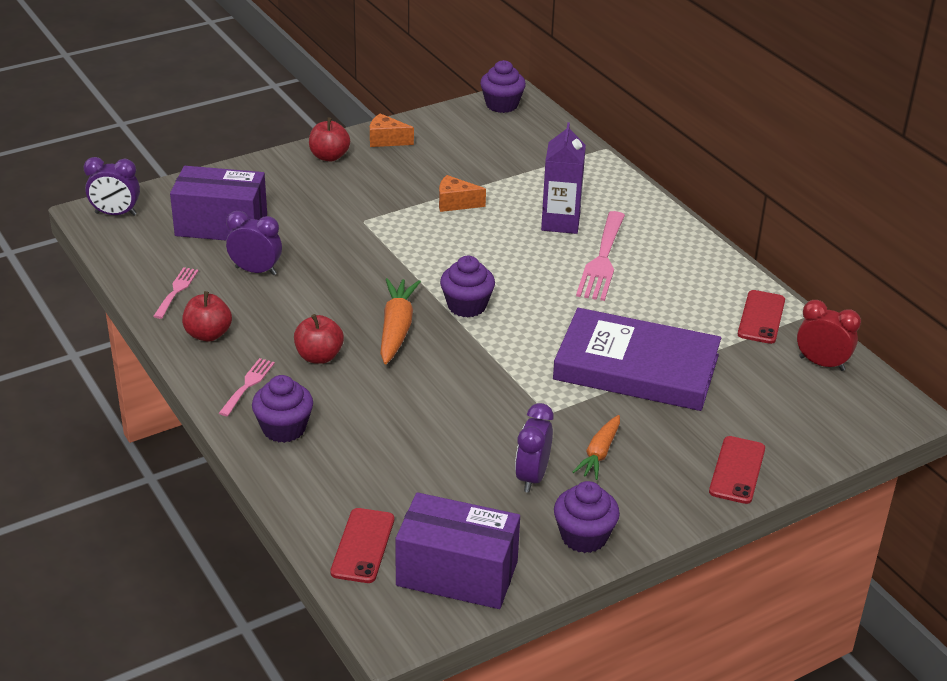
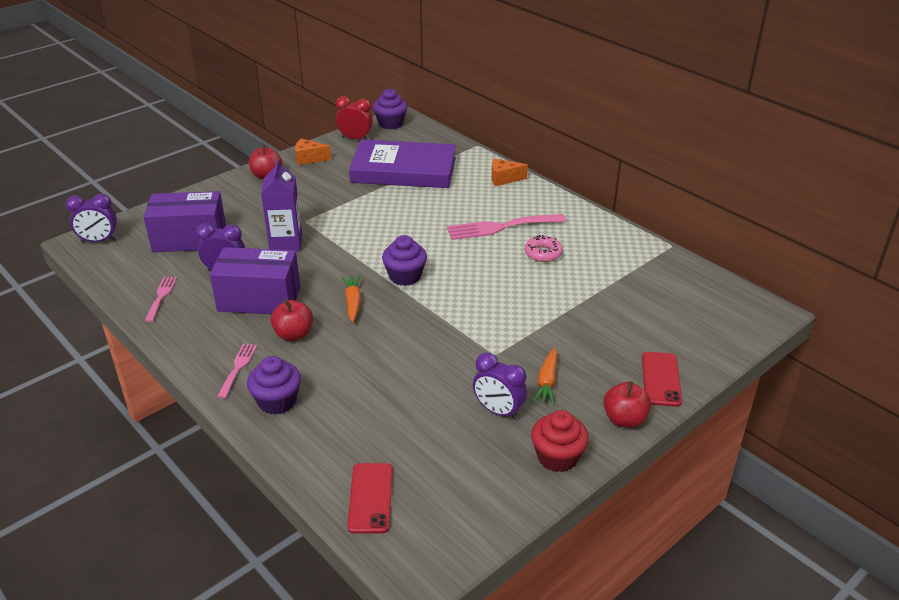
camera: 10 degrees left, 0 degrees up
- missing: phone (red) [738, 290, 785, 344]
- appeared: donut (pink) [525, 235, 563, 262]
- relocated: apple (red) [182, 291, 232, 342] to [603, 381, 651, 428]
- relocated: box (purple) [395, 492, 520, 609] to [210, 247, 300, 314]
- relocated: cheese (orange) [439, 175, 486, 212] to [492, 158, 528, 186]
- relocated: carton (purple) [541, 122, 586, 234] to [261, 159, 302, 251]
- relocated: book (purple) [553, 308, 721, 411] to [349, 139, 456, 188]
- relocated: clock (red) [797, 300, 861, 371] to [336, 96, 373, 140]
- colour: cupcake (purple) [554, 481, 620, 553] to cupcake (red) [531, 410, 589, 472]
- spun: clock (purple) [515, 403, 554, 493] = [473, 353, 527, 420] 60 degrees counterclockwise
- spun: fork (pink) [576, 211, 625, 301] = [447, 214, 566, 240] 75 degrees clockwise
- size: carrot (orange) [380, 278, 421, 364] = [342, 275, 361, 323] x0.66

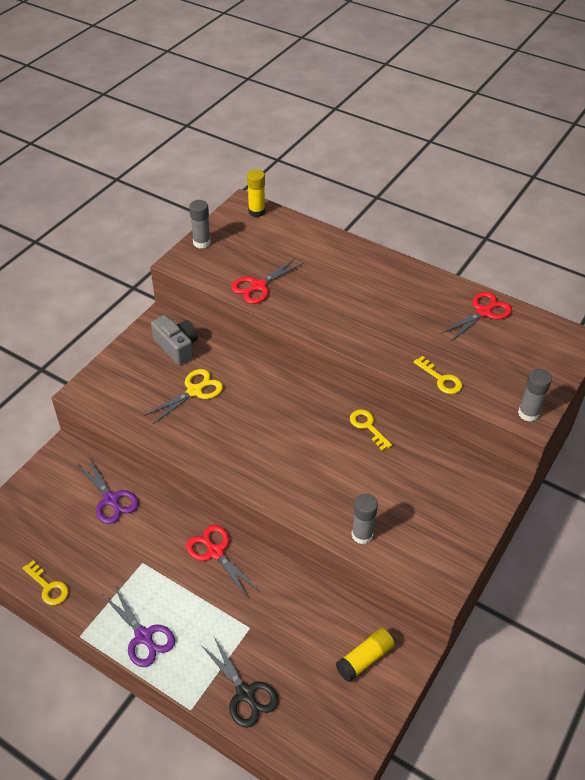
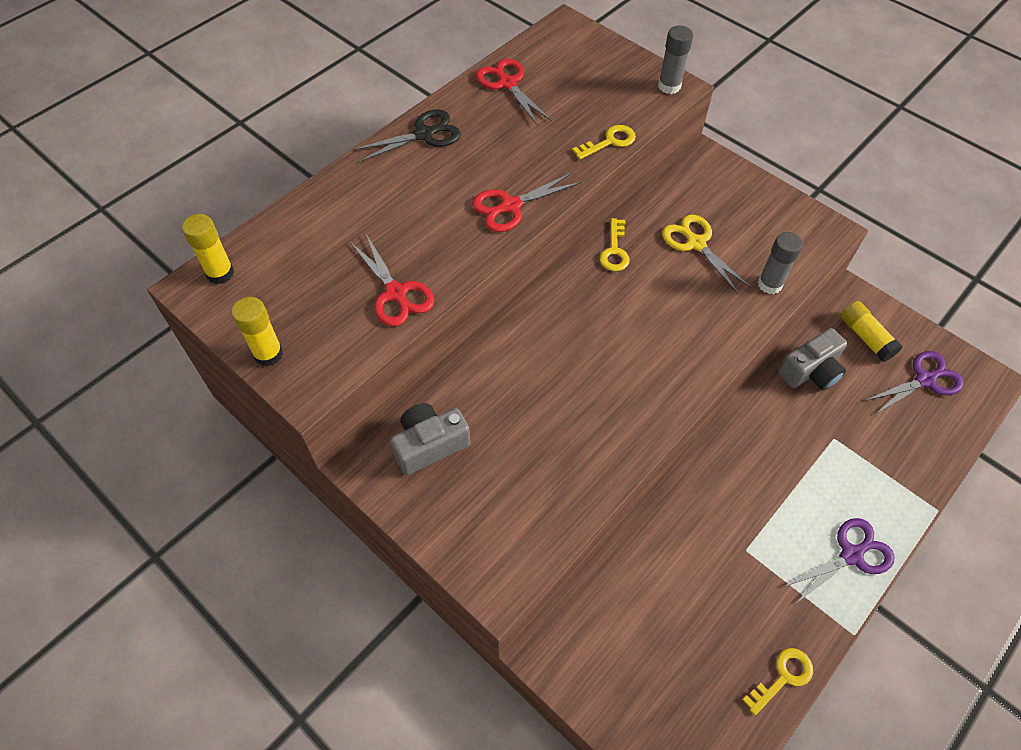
camera: 80 degrees left, 10 degrees up
- appeared: camera (grey) [778, 328, 848, 391]
- relocated: scissors (purple) [77, 457, 139, 524] to [864, 351, 964, 414]
- relocated: scissors (yellow) [144, 369, 223, 424] to [662, 215, 751, 294]
- relocated: scissors (red) [186, 525, 259, 599] to [472, 172, 582, 232]
- relocated: scissors (black) [201, 637, 279, 728] to [352, 109, 461, 162]
- colour: glue stick (grey) [189, 200, 211, 248] to glue stick (yellow) [232, 297, 283, 367]
- spun: key (yellow) [350, 409, 392, 451] = [600, 218, 630, 271] 60 degrees counterclockwise

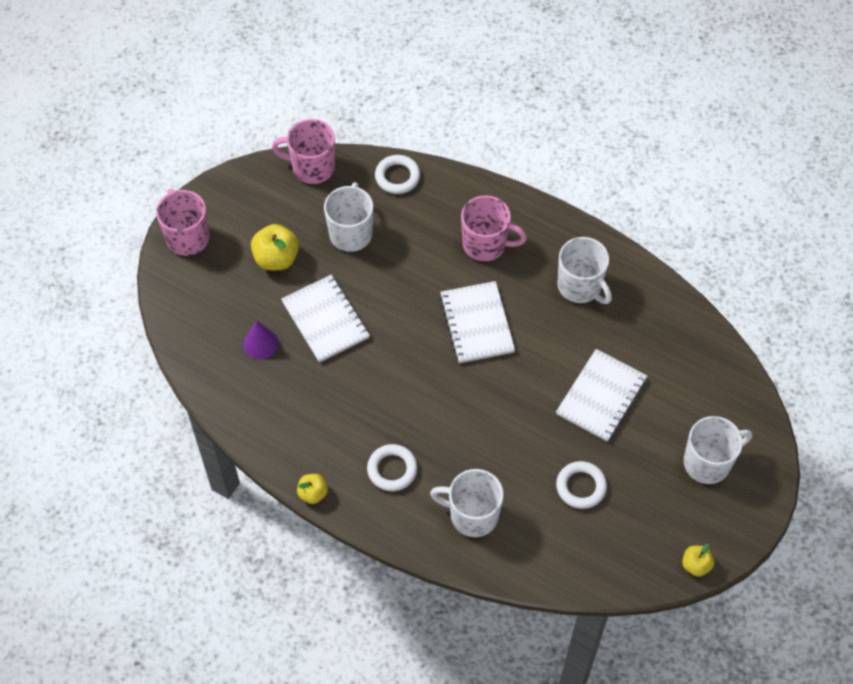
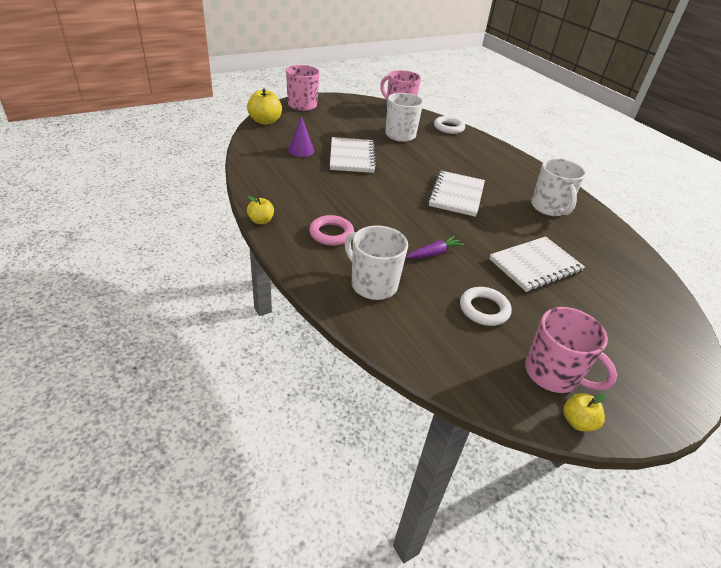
camera: 25 degrees right, 20 degrees down
- missing: mug (white) [684, 416, 752, 484]
- appeared: carrot (purple) [406, 236, 464, 258]
- relocated: apple (yellow) [251, 224, 299, 270] to [247, 88, 282, 125]
- relocated: mug (pink) [461, 195, 527, 261] to [525, 307, 617, 393]
- colour: ring (white) [367, 444, 417, 491] to ring (pink) [309, 215, 354, 246]

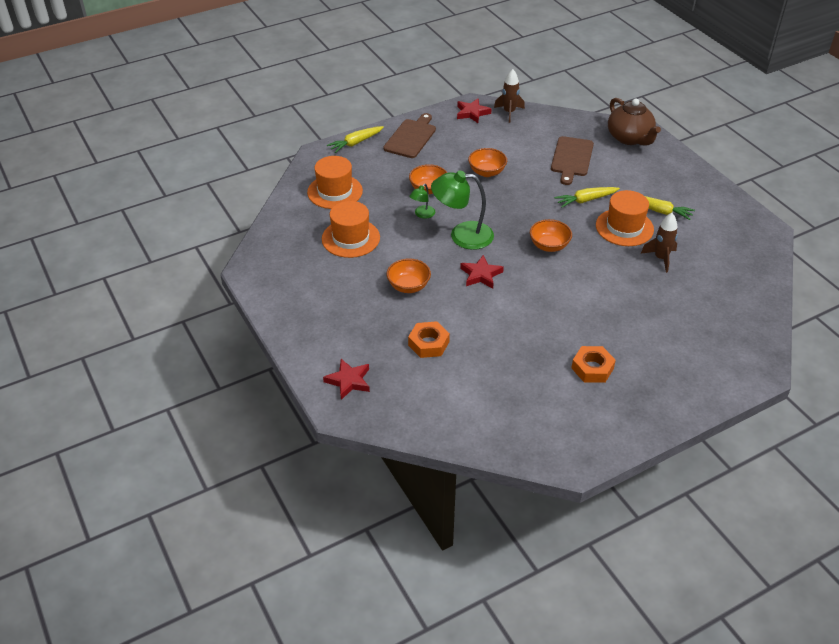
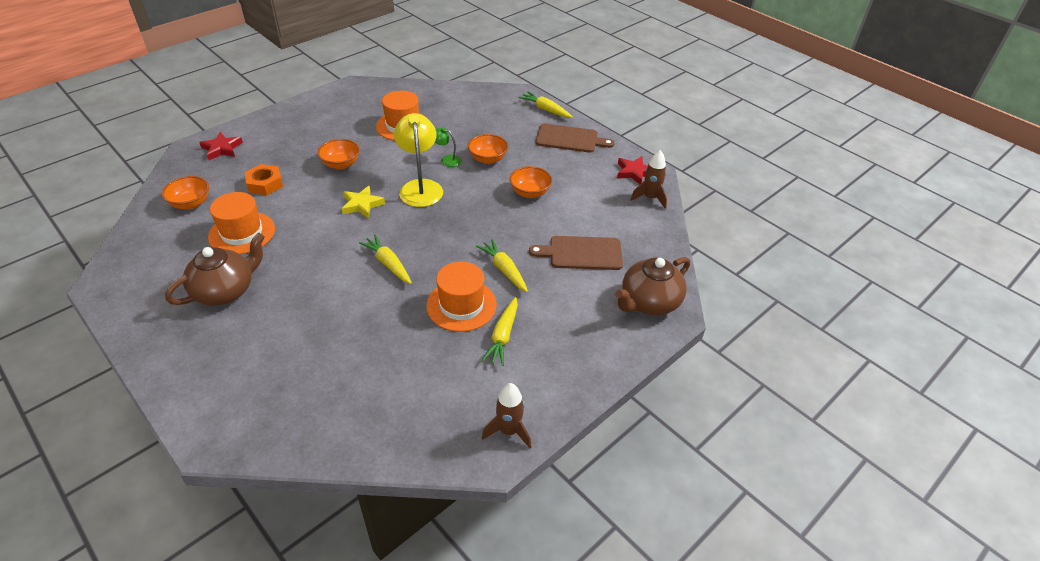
camera: 75 degrees right, 0 degrees up
- appeared: carrot (yellow) [359, 234, 412, 284]
- relocated: hat (orange) [307, 156, 363, 209] to [208, 192, 275, 254]
- relocated: bowl (orange) [530, 219, 572, 252] to [162, 176, 209, 209]
- relocated: rocket (brown) [641, 213, 678, 273] to [482, 383, 531, 448]
- exchanged: nut (orange) [572, 346, 616, 383] to teapot (brown) [165, 232, 265, 306]
- colour: lamp (green) [431, 170, 494, 250] to lamp (yellow) [394, 113, 443, 207]
- colour: star (red) [460, 255, 504, 288] to star (yellow) [342, 186, 385, 218]

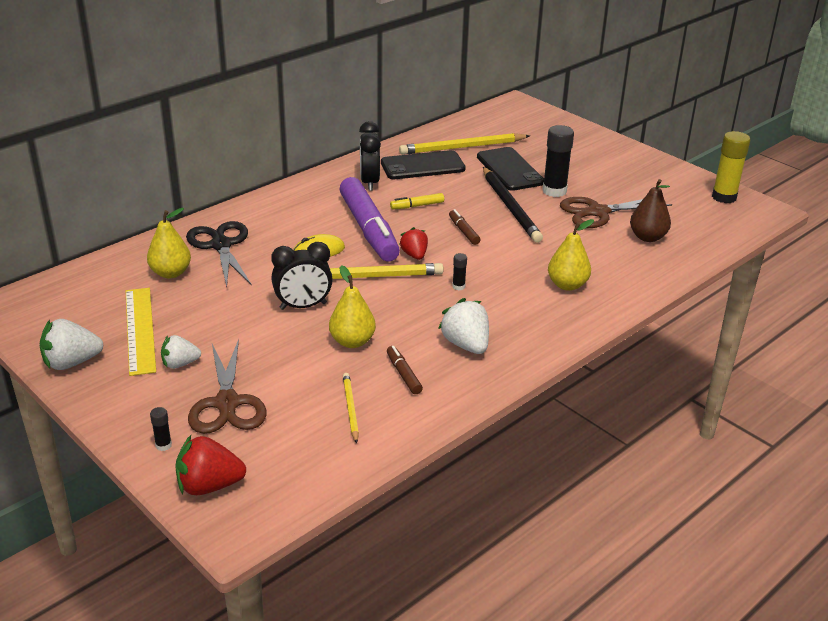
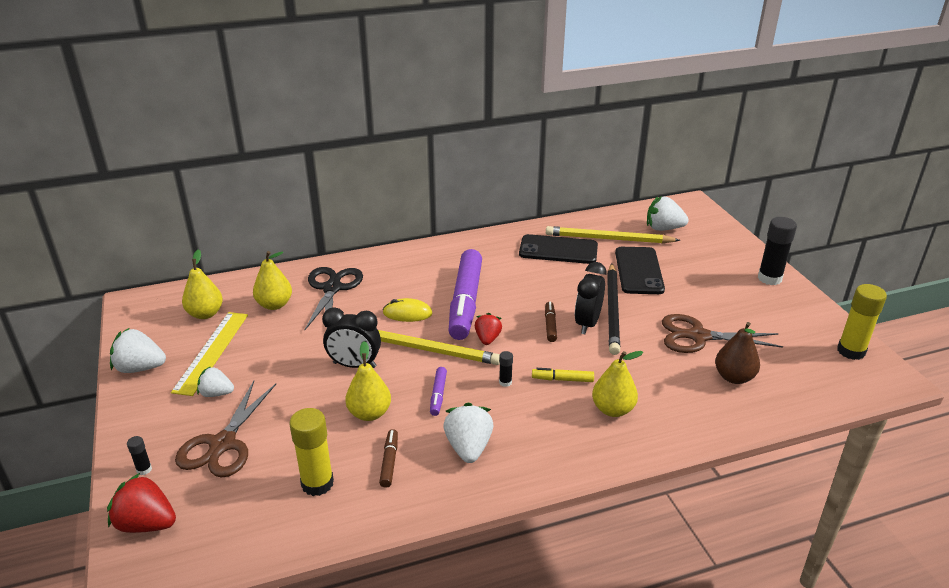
camera: 25 degrees right, 0 degrees up
- appeared: pear (yellow) [182, 249, 223, 319]
- appeared: marker (purple) [430, 367, 447, 416]
- appeared: strawberry (white) [647, 196, 689, 231]
- relocated: clock (black) [359, 121, 381, 191] to [575, 262, 606, 334]
- relocated: marker (yellow) [390, 193, 444, 209] to [532, 368, 594, 382]
- relocated: glue stick (black) [542, 125, 574, 197] to [758, 217, 797, 285]
- exchanged: pencil (yellow) [343, 373, 359, 444] to glue stick (yellow) [289, 408, 334, 496]

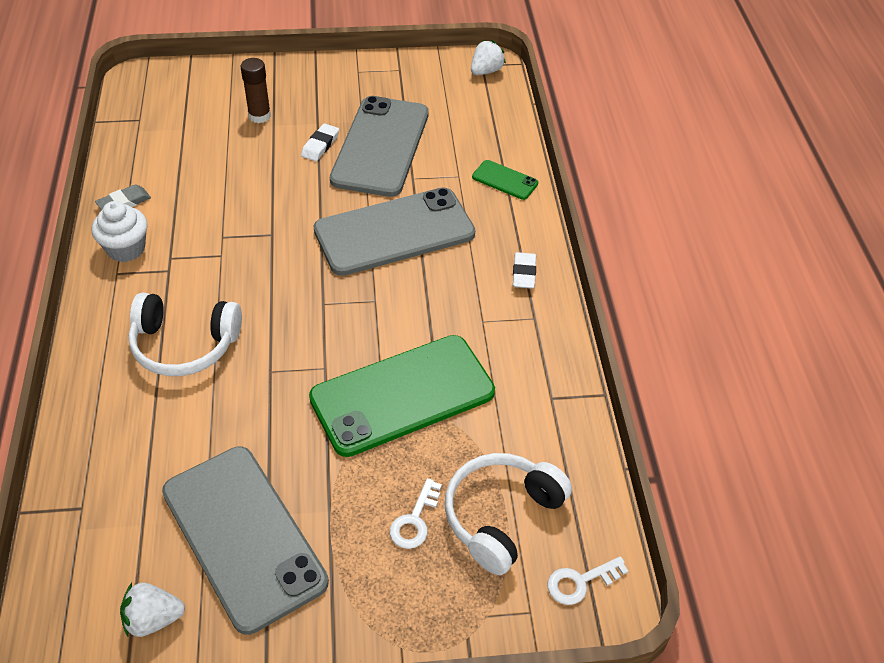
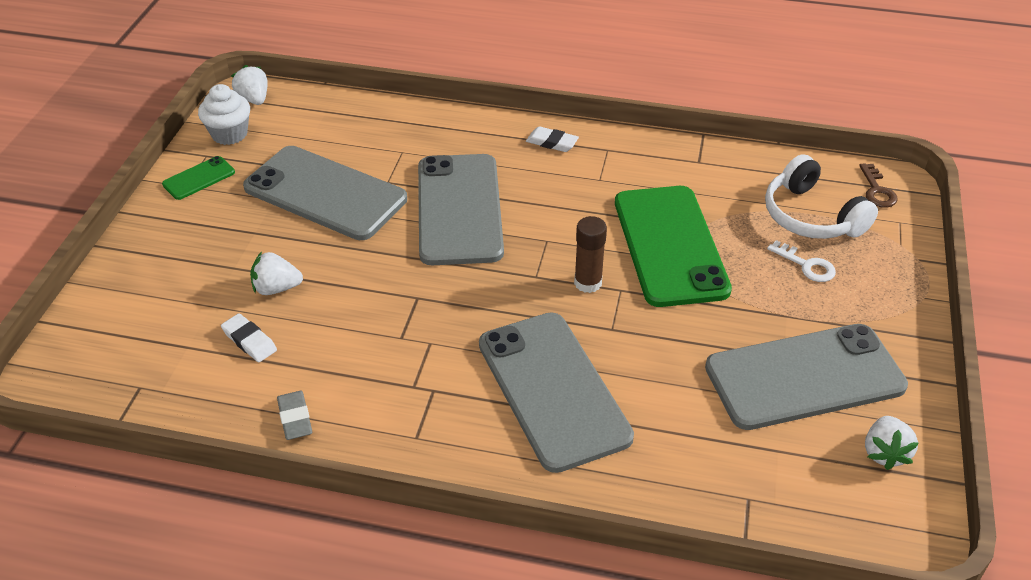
camera: 70 degrees left, 5 degrees down
- appeared: strawberry (white) [250, 252, 303, 295]
- relocated: cupcake (white) [92, 201, 148, 262] to [198, 84, 250, 145]
- relocated: glue stick (brown) [240, 58, 271, 123] to [574, 216, 607, 293]
- relocated: eraser (white) [301, 123, 339, 161] to [221, 313, 277, 362]
- relocated: phone (green) [472, 160, 538, 200] to [162, 156, 235, 200]
- exchanged: headphones (white) [128, 293, 242, 376] to phone (grey) [479, 312, 634, 473]
- colour: key (white) [548, 556, 628, 605] to key (brown) [859, 163, 898, 208]

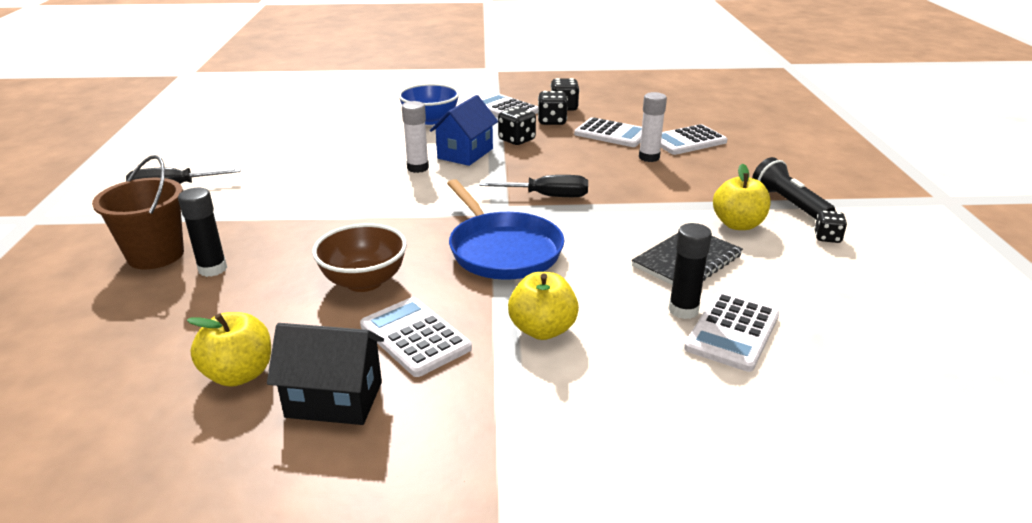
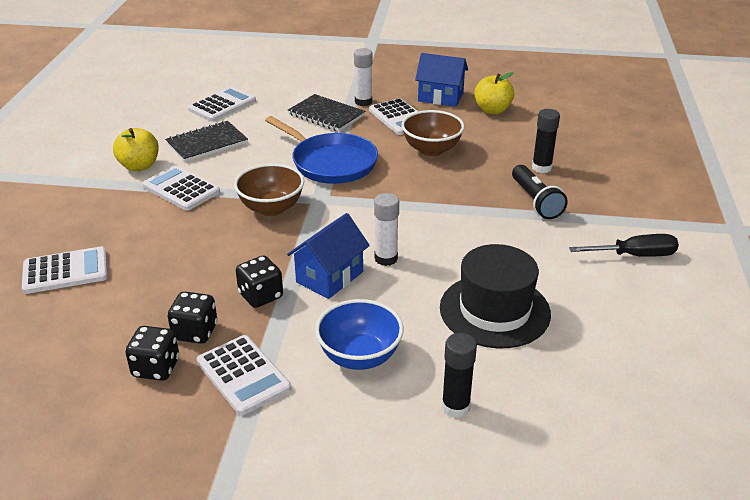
camera: 170 degrees left, 5 degrees up
- missing: bucket (brown) [92, 155, 184, 269]
- missing: dice (black) [814, 210, 847, 243]
- appeared: hat (black) [440, 244, 551, 349]
- relocated: calculator (white) [574, 117, 642, 147] to [142, 166, 220, 211]
- relocated: glue stick (white) [639, 92, 667, 162] to [354, 48, 372, 106]
- relocated: glue stick (black) [668, 223, 712, 319] to [442, 333, 477, 418]
- relocated: flashlight (black) [752, 157, 836, 220] to [512, 165, 568, 219]
- exchanged: screwdriver (black) [479, 175, 588, 197] to bowl (brown) [234, 164, 304, 216]
- exchanged: apple (yellow) [508, 272, 579, 340] to notebook (black) [288, 94, 365, 132]
- colour: house (black) [267, 323, 384, 425] to house (blue) [415, 53, 468, 107]
- spun: pan (blue) [447, 179, 564, 280] = [265, 116, 378, 184] 150 degrees clockwise

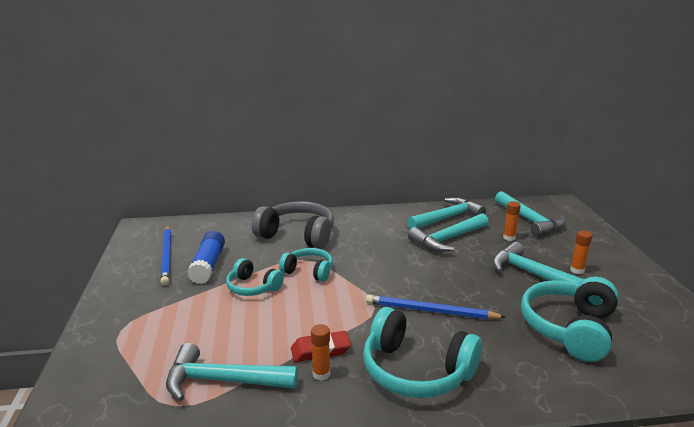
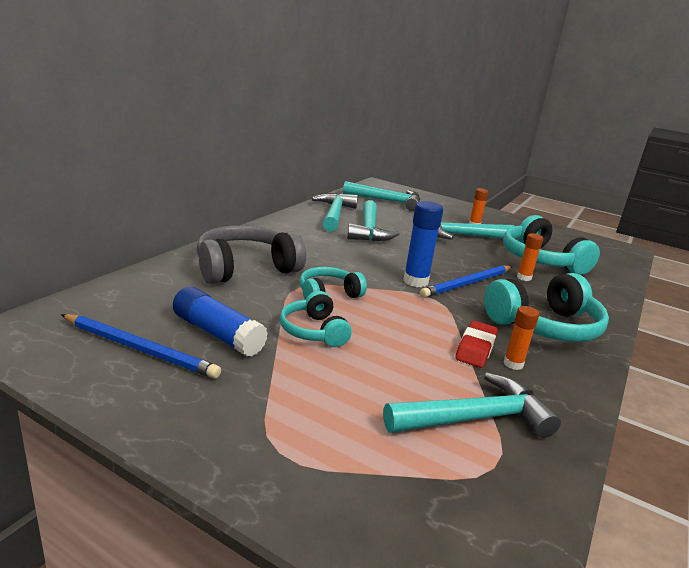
camera: 55 degrees left, 0 degrees up
- appeared: glue stick (blue) [403, 201, 443, 287]
- relocated: glue stick (orange) [503, 201, 521, 241] to [517, 233, 543, 281]
- spun: hammer (turquoise) [166, 343, 298, 402] = [383, 372, 561, 438] 150 degrees counterclockwise
- spun: headphones (turquoise) [226, 258, 284, 296] = [280, 291, 352, 347] 90 degrees clockwise

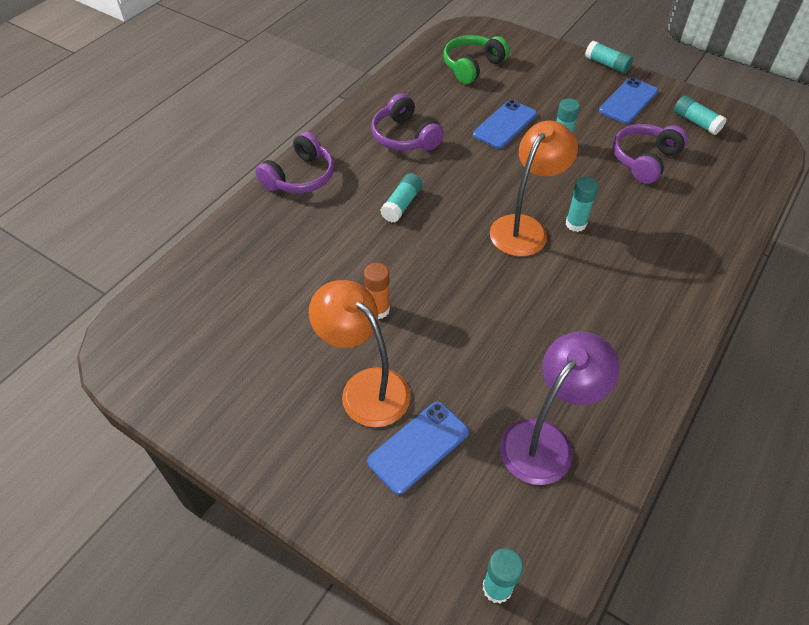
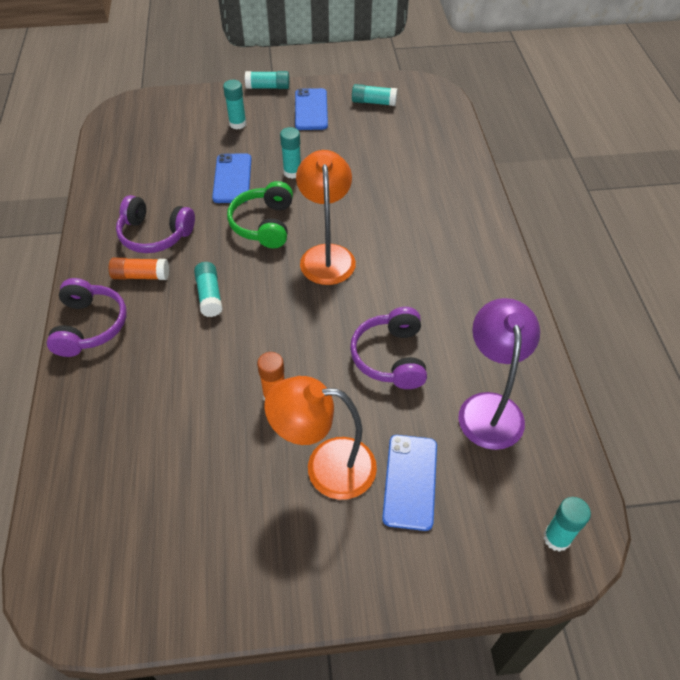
camera: 40 degrees left, 0 degrees up
- appeared: glue stick (orange) [109, 258, 169, 280]
- relocated: headphones (green) [443, 35, 510, 84] to [227, 181, 293, 248]
- relocated: glue stick (turquoise) [565, 177, 599, 232] to [223, 80, 246, 130]
- relocated: headphones (purple) [613, 124, 688, 184] to [350, 307, 427, 389]

